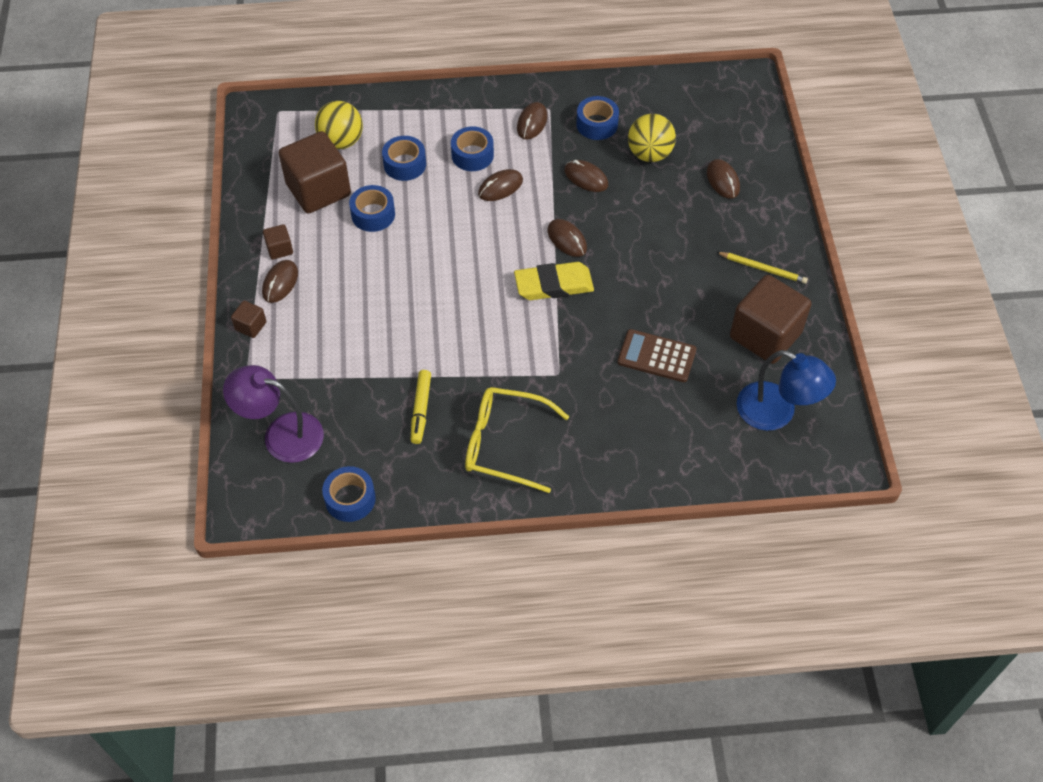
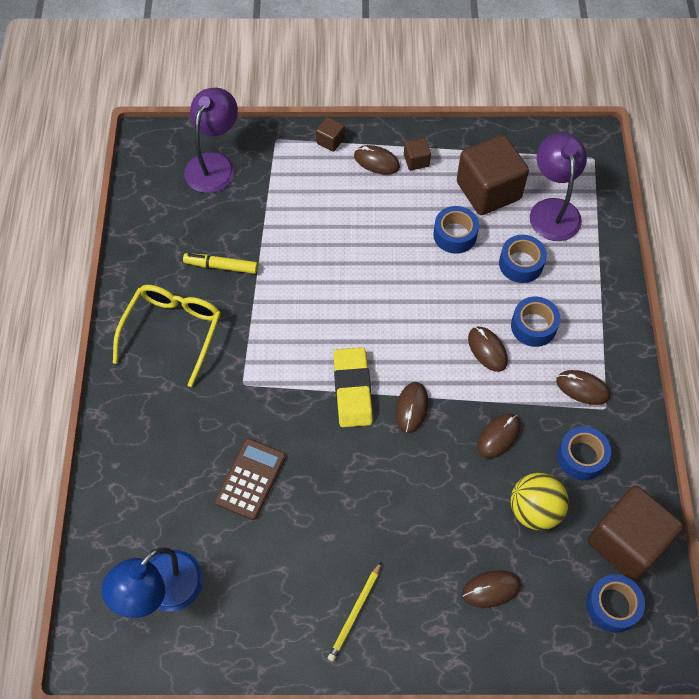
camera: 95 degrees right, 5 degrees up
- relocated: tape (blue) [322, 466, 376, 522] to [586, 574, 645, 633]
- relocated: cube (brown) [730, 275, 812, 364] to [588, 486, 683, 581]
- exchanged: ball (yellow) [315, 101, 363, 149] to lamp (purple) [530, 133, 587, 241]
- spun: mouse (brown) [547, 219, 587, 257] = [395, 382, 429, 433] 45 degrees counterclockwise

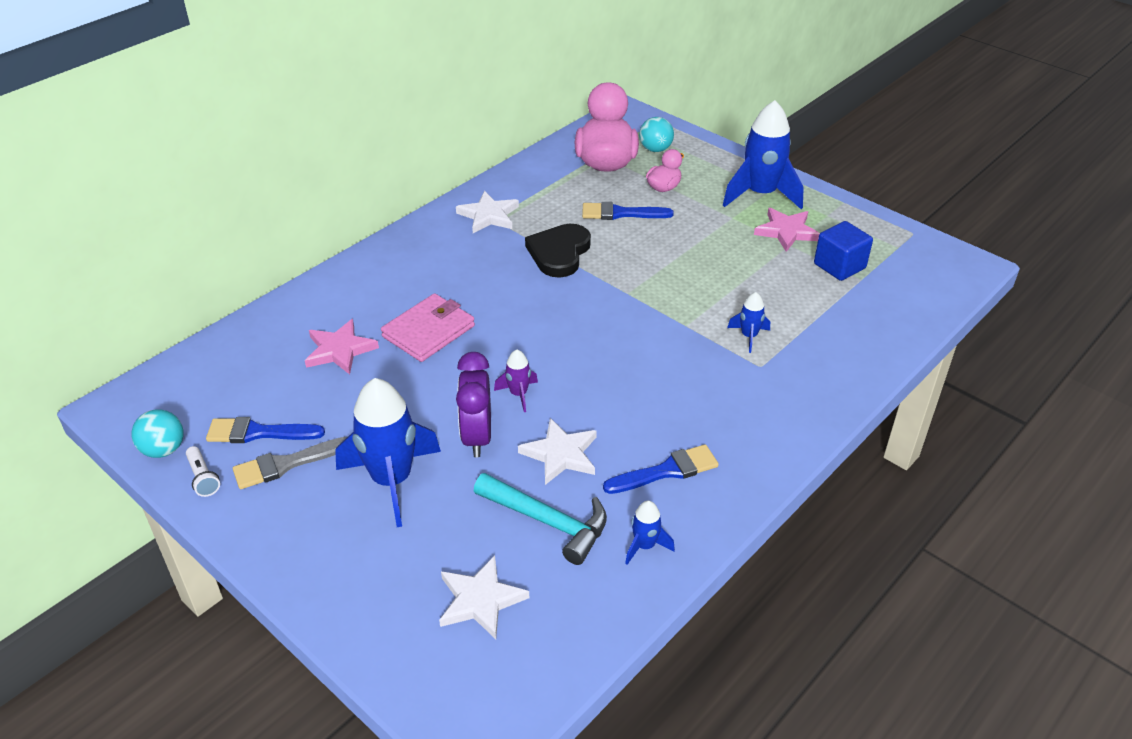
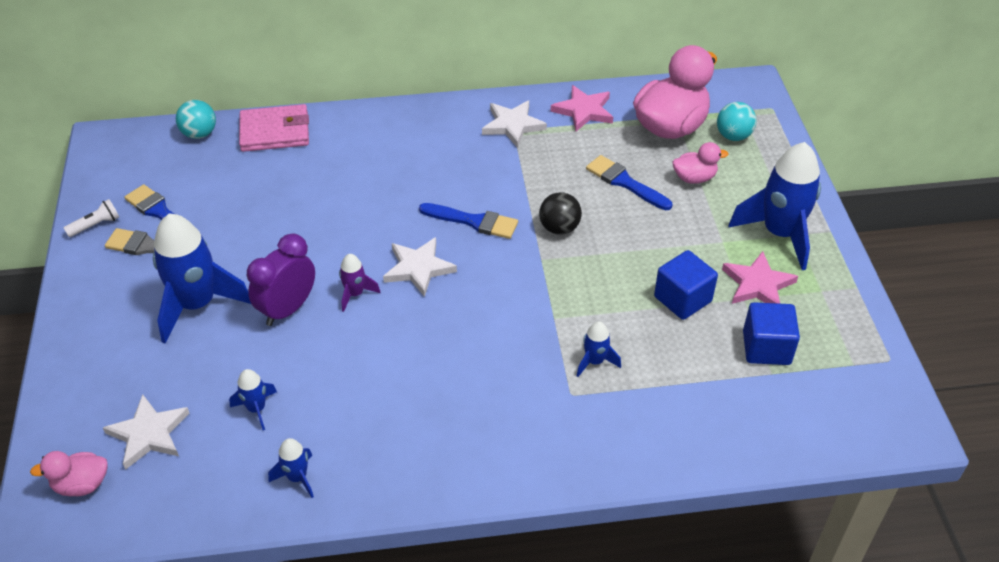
camera: 40 degrees right, 5 degrees up
- missing: heart (black) [525, 224, 591, 278]
- appeared: duck (pink) [30, 451, 108, 496]
- appeared: ball (black) [539, 192, 582, 235]
- appeared: cube (blue) [654, 250, 718, 320]
- relocated: ball (turquoise) [132, 409, 183, 458] to [176, 100, 216, 139]
- relocated: star (pink) [305, 319, 379, 375] to [550, 85, 613, 131]
- relocated: wallet (pink) [381, 293, 475, 362] to [239, 104, 309, 152]
- relocated: star (white) [518, 418, 597, 485] to [383, 237, 457, 297]
- relocated: brush (blue) [603, 444, 719, 494] to [419, 203, 518, 239]
- exchanged: hammer (turquoise) [474, 473, 607, 565] to rocket (blue) [229, 369, 277, 430]
- spun: flashlight (white) [186, 446, 220, 497] = [64, 199, 119, 237] 135 degrees counterclockwise

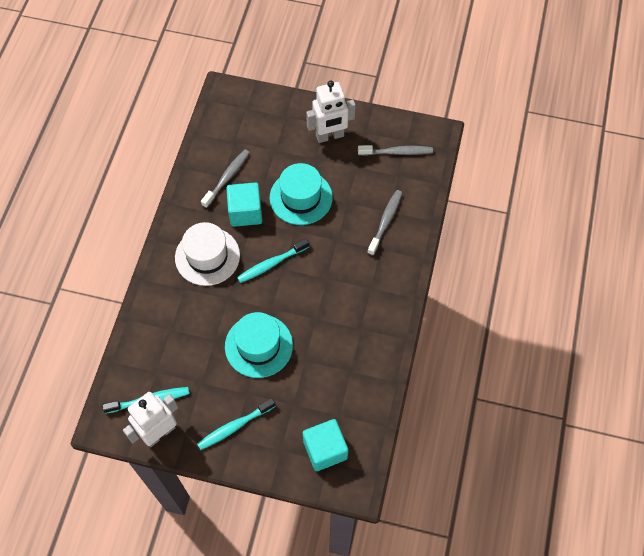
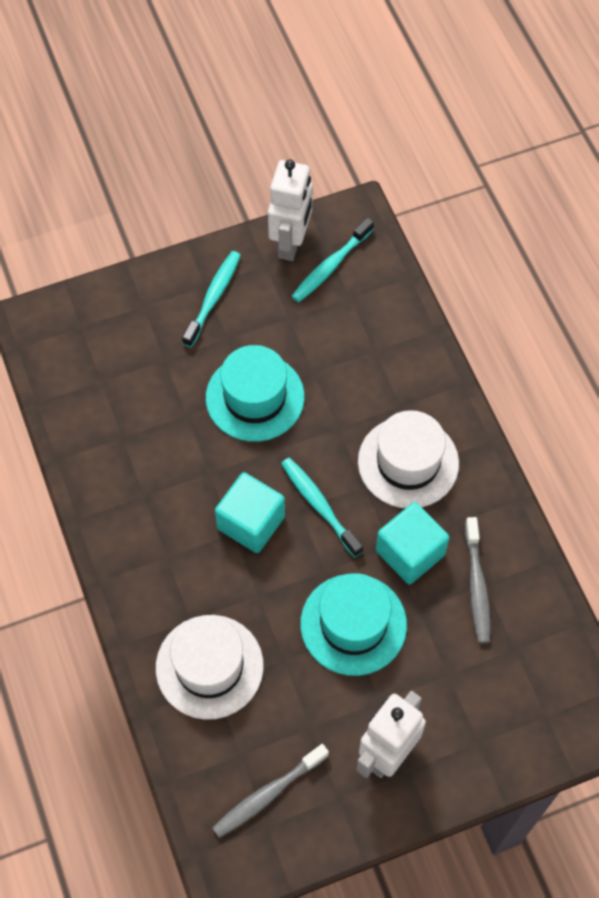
camera: 145 degrees right, 0 degrees up
- relocated: cube (turquoise) [303, 419, 348, 471] to [215, 472, 285, 553]
- exchanged: toothbrush (grey) [367, 190, 402, 256] to hat (white) [156, 615, 264, 720]
- spun: toothbrush (turquoise) [237, 238, 309, 283] = [281, 458, 363, 557] 60 degrees counterclockwise

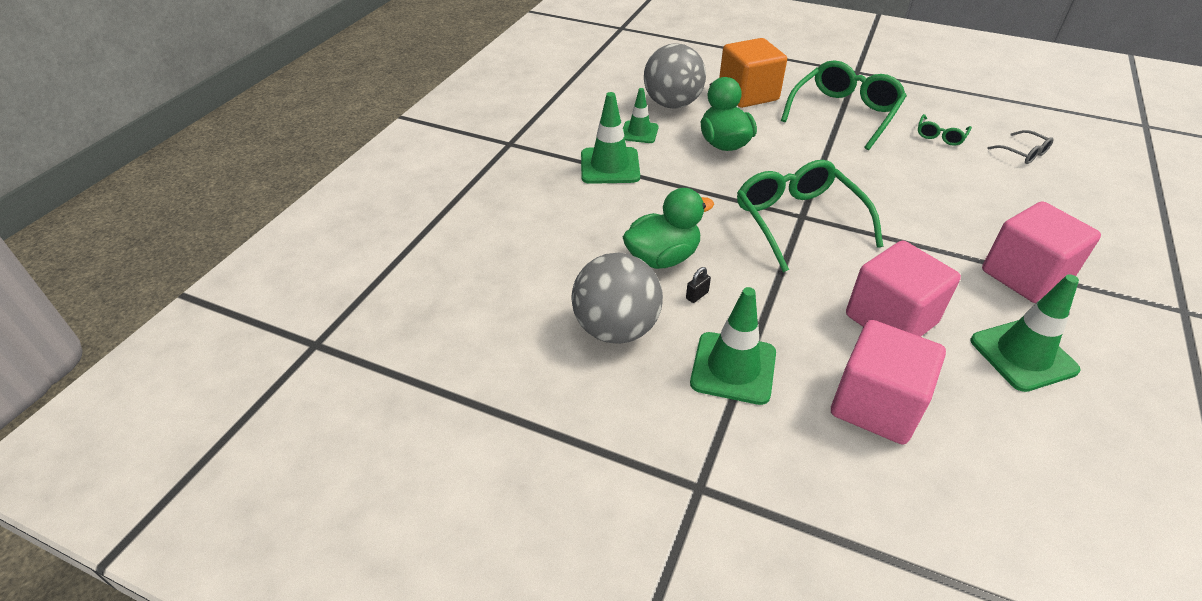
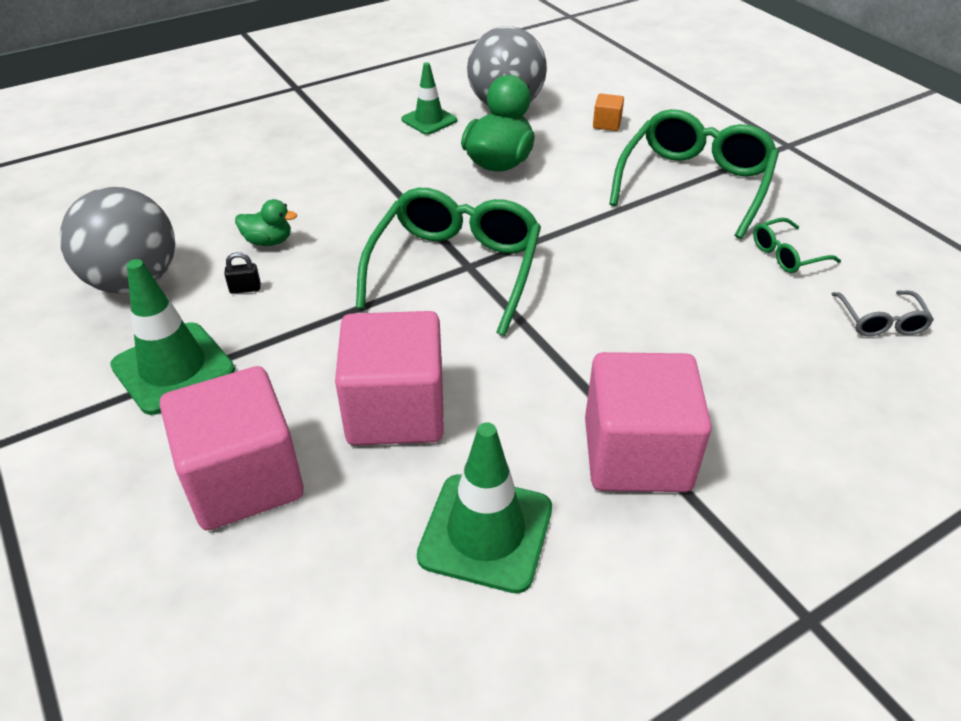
camera: 35 degrees right, 0 degrees up
- missing: traffic cone (green) [581, 92, 640, 184]
- spun: glasses (green) [781, 60, 907, 150] = [609, 109, 779, 239] 45 degrees counterclockwise
- size: duck (green) [623, 188, 714, 269] = [235, 199, 297, 246] x0.53
- size: cube (orange) [719, 38, 787, 108] = [593, 94, 624, 131] x0.41

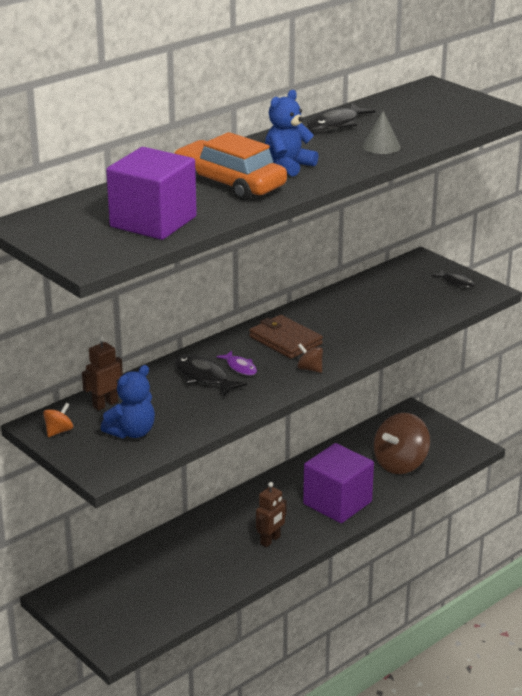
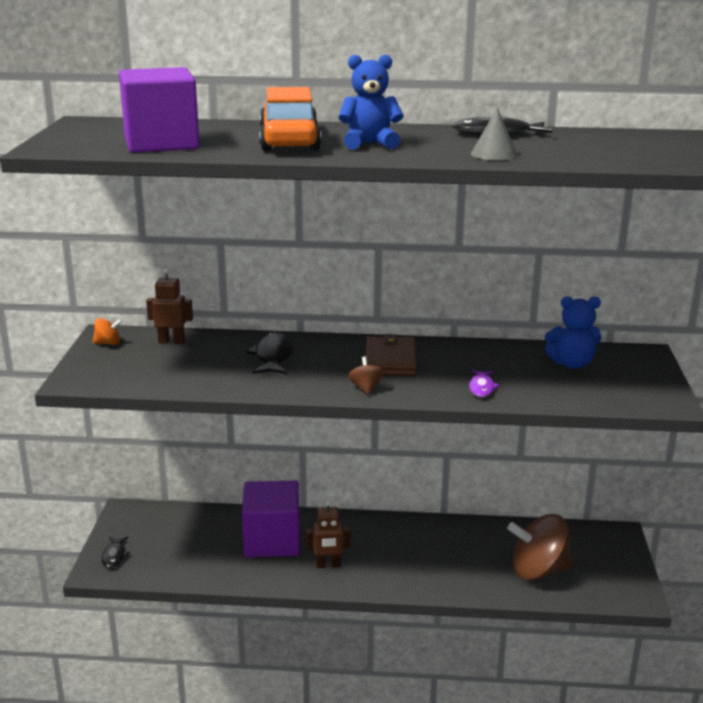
camera: 45 degrees right, 5 degrees down
- relocated: teddy bear (blue) [101, 365, 155, 439] to [545, 296, 601, 369]
- relocated: fish (purple) [216, 351, 257, 376] to [469, 369, 500, 397]
- relocated: cube (purple) [303, 443, 374, 523] to [242, 481, 300, 557]
- relocated: fish (black) [431, 270, 475, 288] to [101, 537, 130, 568]

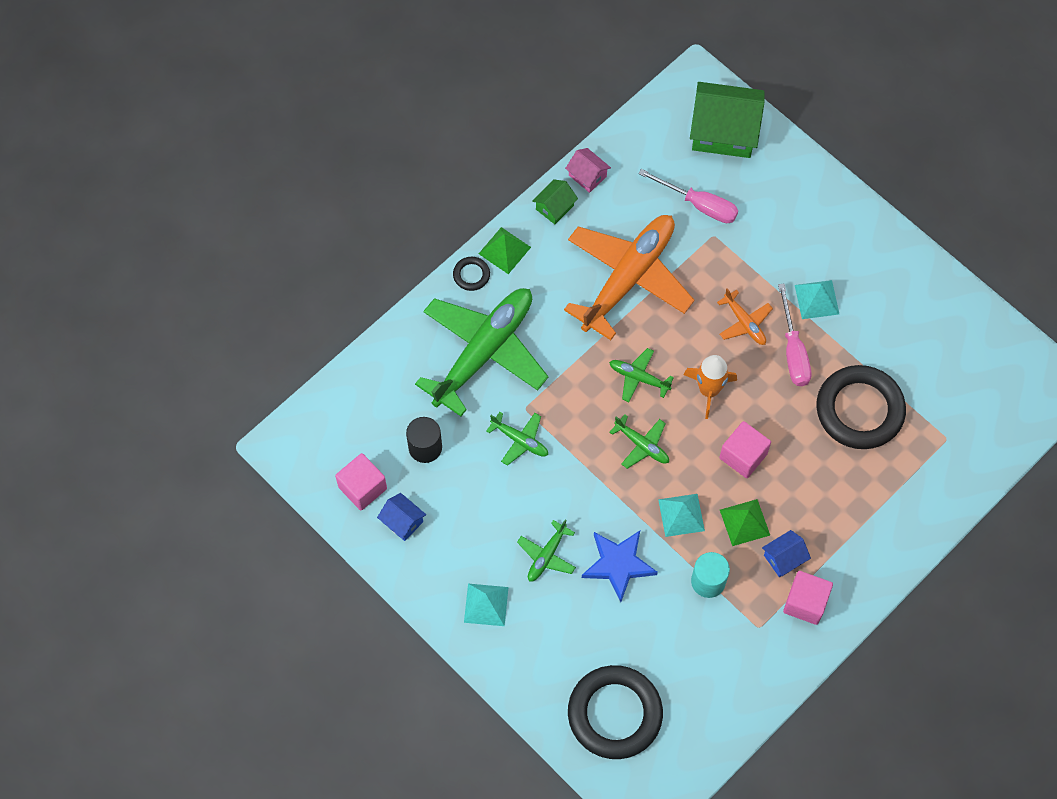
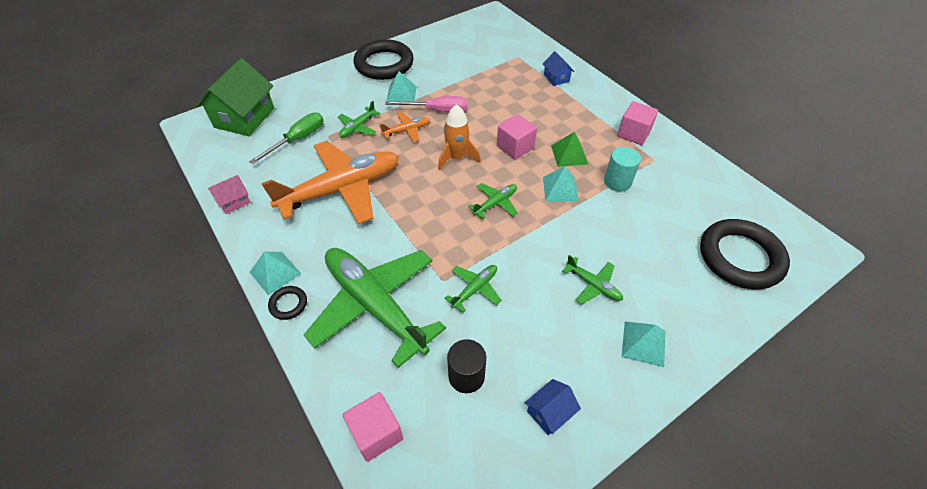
camera: 80 degrees left, 15 degrees down
- missing: house (green) [532, 179, 578, 224]
- missing: star (blue) [582, 531, 658, 602]
- relocated: cube (pink) [335, 453, 387, 511] to [343, 392, 403, 462]
- relocated: plane (green) [609, 348, 674, 402] to [338, 101, 380, 138]
- relocated: house (blue) [762, 530, 811, 577] to [543, 51, 575, 86]
- relocated: ring (black) [816, 365, 906, 449] to [354, 39, 414, 80]
- colour: pyramid (green) [479, 227, 531, 274] to pyramid (turquoise) [250, 252, 301, 295]
- colour: screwdriver (pink) [638, 169, 738, 223] to screwdriver (green) [249, 112, 324, 164]
- spun: plane (orange) [564, 215, 694, 340] = [261, 141, 399, 224] 105 degrees clockwise

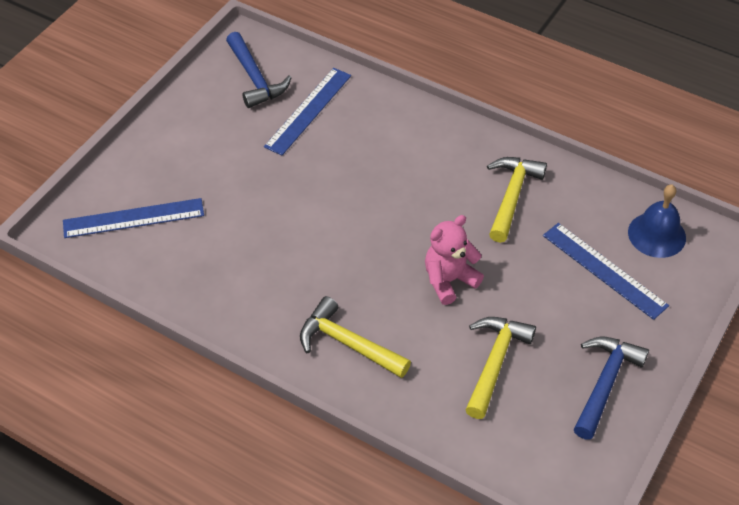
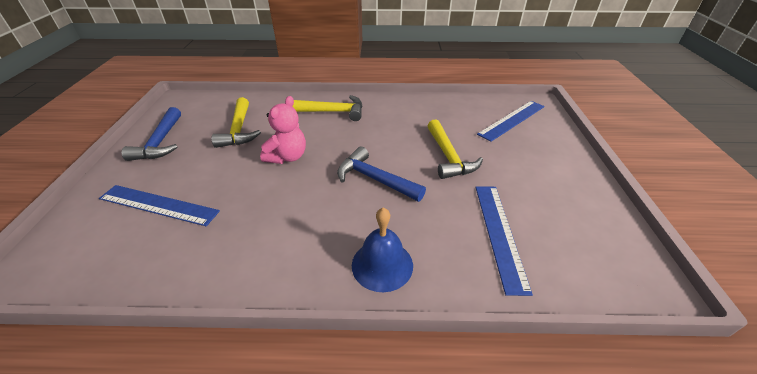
camera: 150 degrees right, 10 degrees down
- relocated: hammer (blue) [226, 32, 291, 108] to [337, 147, 426, 202]
- relocated: hammer (yellow) [487, 157, 547, 243] to [428, 119, 483, 179]
- relocated: bell (blue) [628, 185, 686, 258] to [352, 208, 413, 292]

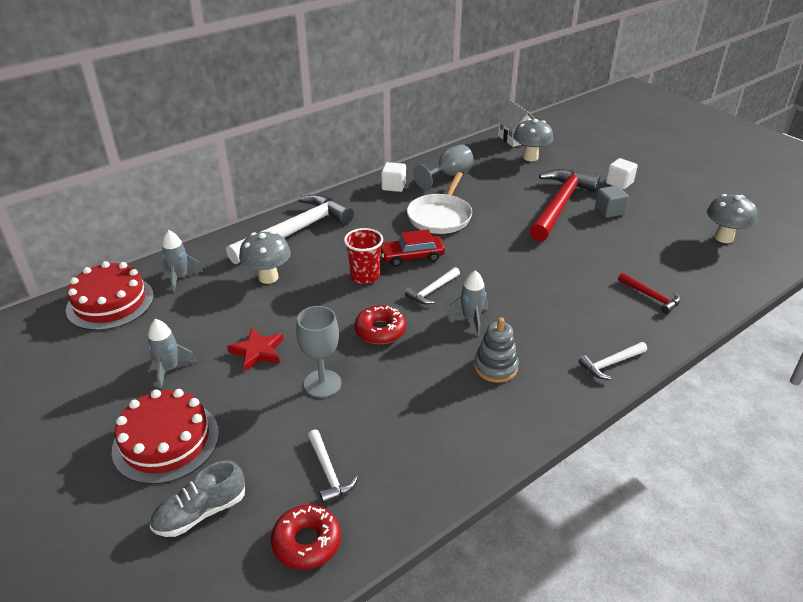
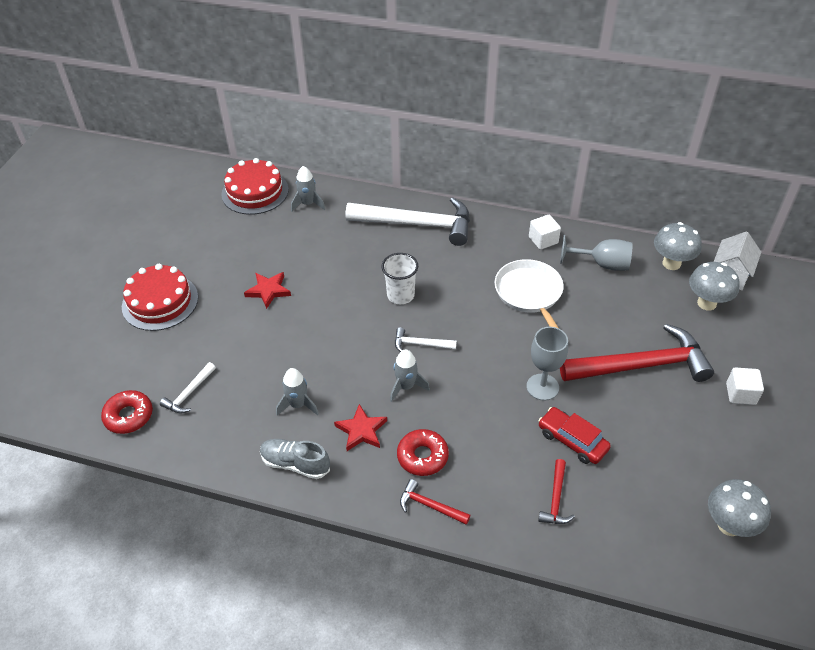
camera: 55 degrees right, 10 degrees up
- missing: cube (grey) [595, 186, 629, 218]
- relocated: rocket (grey) [148, 319, 197, 389] to [276, 368, 319, 416]
- relocated: shoe (grey) [150, 461, 245, 537] to [260, 439, 330, 479]
- relocated: mushroom (grey) [239, 231, 291, 284] to [654, 222, 702, 270]
- relocated: goblet (grey) [296, 306, 341, 398] to [527, 327, 568, 401]
- relocated: donut (red) [355, 305, 406, 344] to [397, 429, 449, 476]
- relocated: car (red) [381, 229, 445, 267] to [538, 407, 611, 464]
- exchanged: stacking toy (grey) [474, 317, 519, 383] to star (red) [334, 404, 387, 451]
- colour: cup (red) [344, 228, 383, 284] to cup (white) [381, 253, 418, 304]
- colour: hammer (white) [578, 342, 647, 379] to hammer (red) [400, 479, 470, 525]
- spun: pan (white) [407, 172, 472, 234] = [495, 259, 564, 328] 90 degrees clockwise

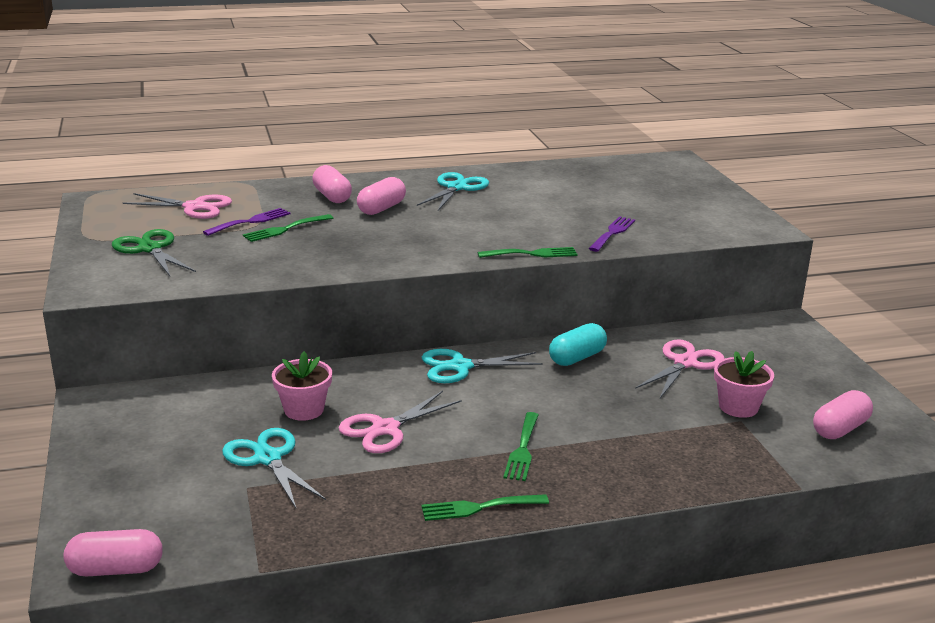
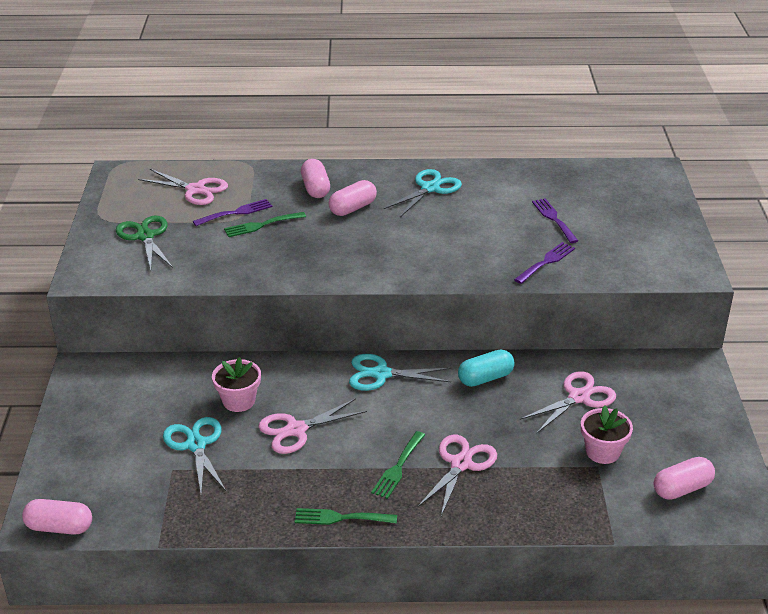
camera: 15 degrees right, 10 degrees up
- missing: fork (green) [477, 247, 578, 258]
- appeared: scissors (pink) [417, 435, 497, 516]
- appeared: fork (purple) [532, 198, 578, 243]

